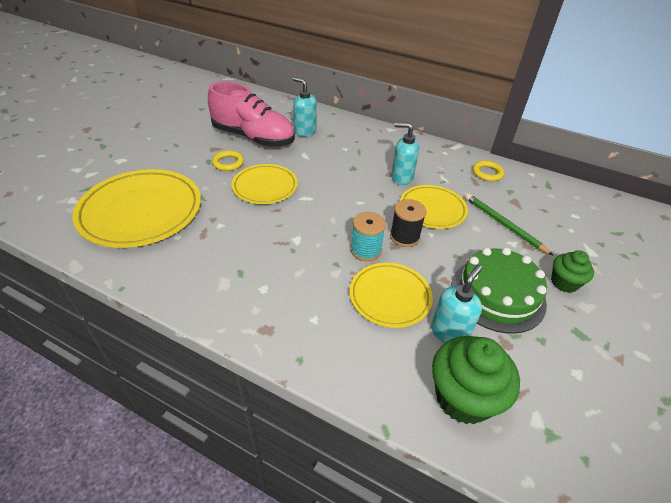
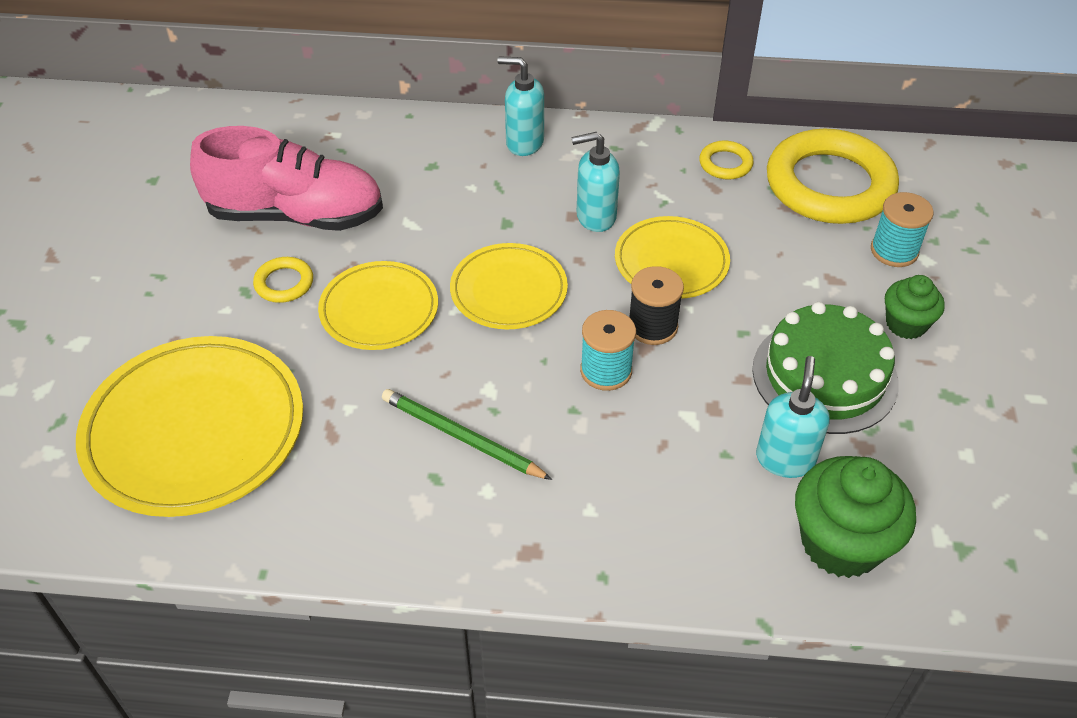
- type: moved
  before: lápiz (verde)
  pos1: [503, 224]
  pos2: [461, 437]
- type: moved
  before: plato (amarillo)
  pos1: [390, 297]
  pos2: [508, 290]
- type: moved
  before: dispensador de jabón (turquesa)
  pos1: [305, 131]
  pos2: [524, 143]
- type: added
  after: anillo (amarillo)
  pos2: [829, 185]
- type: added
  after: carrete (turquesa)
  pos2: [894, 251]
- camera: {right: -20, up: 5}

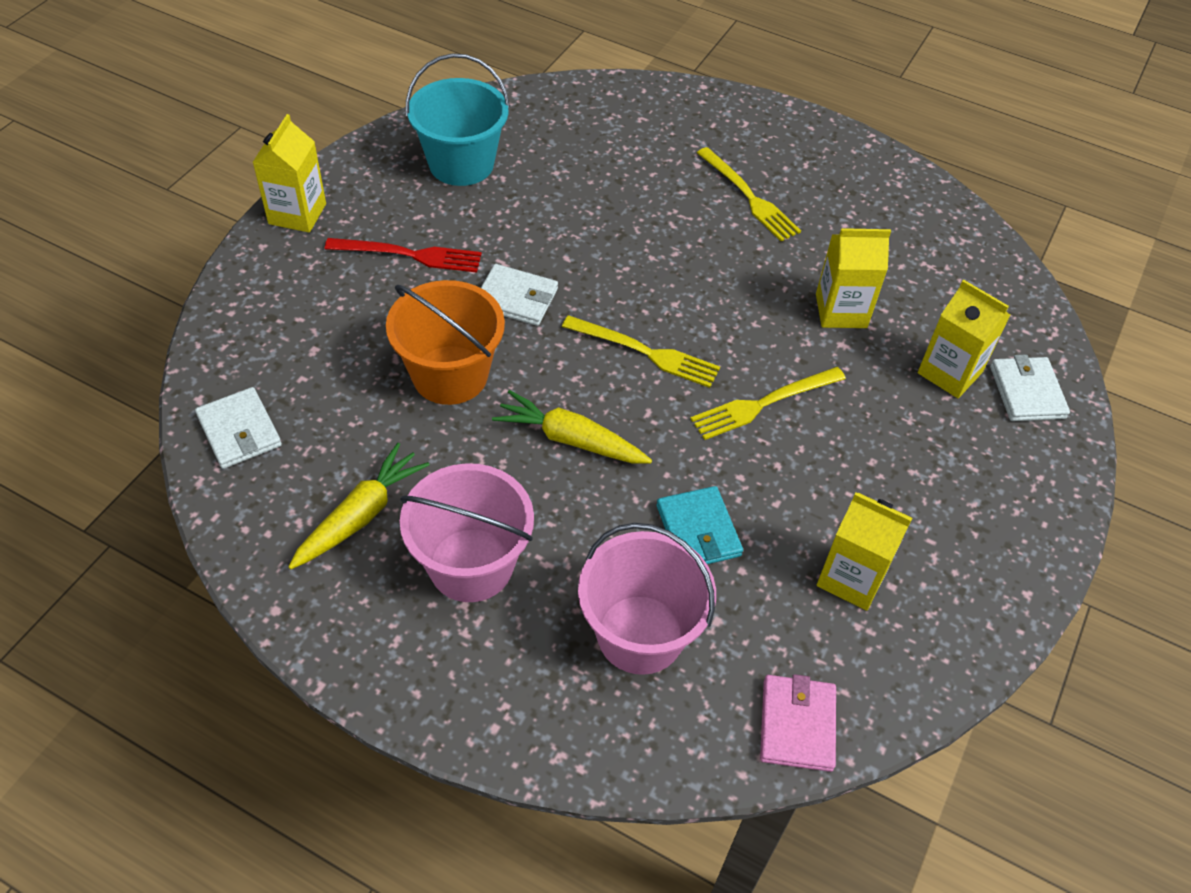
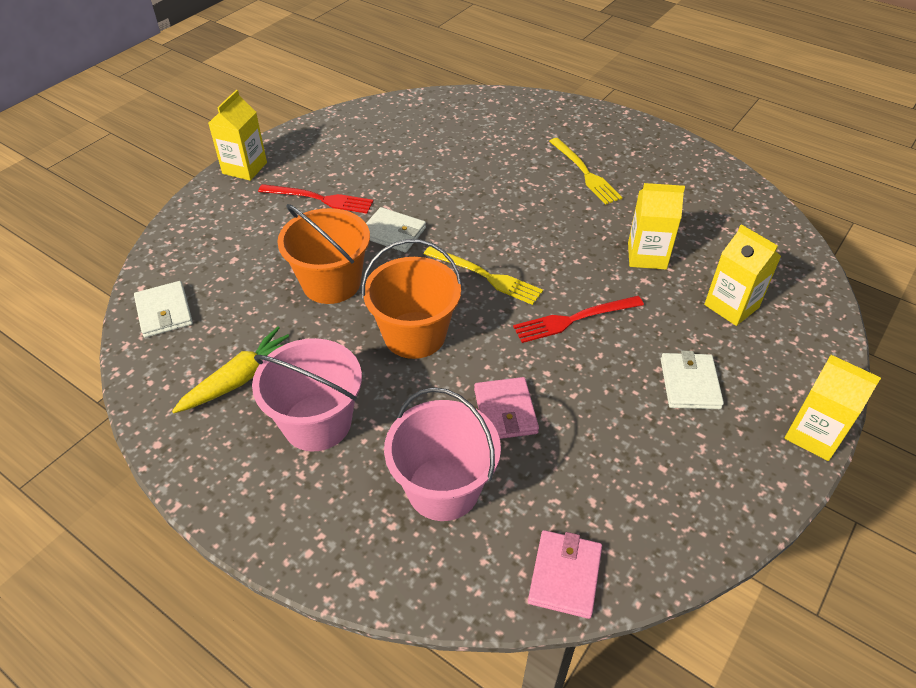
- type: replaced
  before: zanahoria (amarillo)
  after: balde (naranja)
  pos1: [570, 439]
  pos2: [414, 335]
- type: recoloured
  before: cartera (turquesa)
  after: cartera (rosa)
  pos1: [698, 530]
  pos2: [505, 411]
- type: recoloured
  before: tenedor (amarillo)
  after: tenedor (rojo)
  pos1: [763, 404]
  pos2: [574, 319]
- type: moved
  before: cartera (blanco)
  pos1: [1027, 392]
  pos2: [689, 383]
- type: moved
  before: cartón de leche (amarillo)
  pos1: [851, 578]
  pos2: [814, 435]
- type: removed
  before: balde (turquesa)
  pos1: [461, 164]
- camera: {right: 10, up: -5}

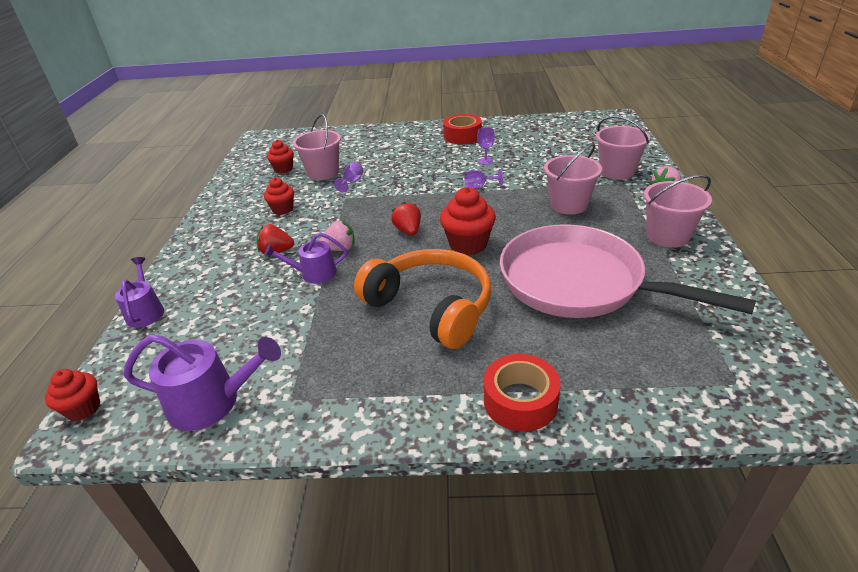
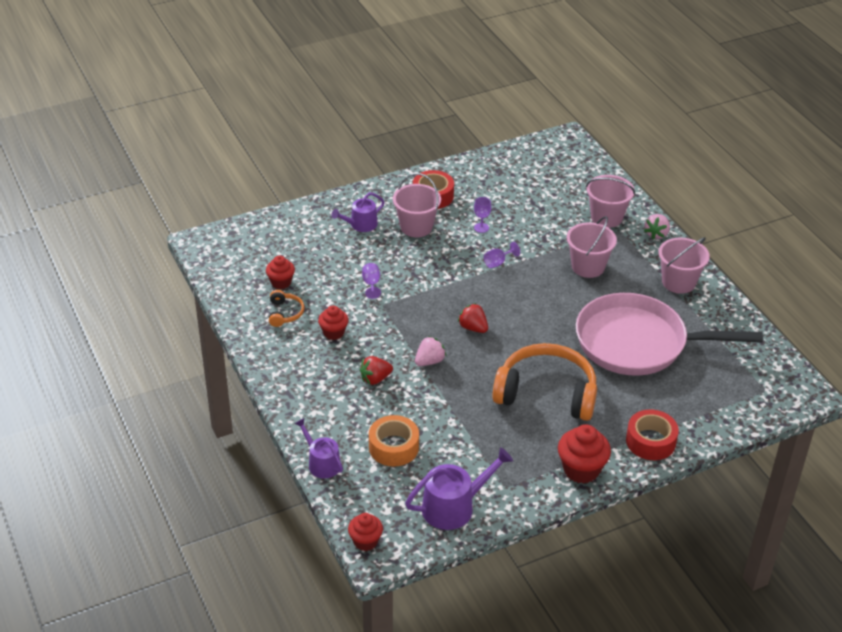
- type: added
  after: auriculares (naranja)
  pos2: [285, 313]
- type: moved
  before: regadera (morado)
  pos1: [314, 274]
  pos2: [360, 225]
- type: added
  after: cinta adhesiva (naranja)
  pos2: [393, 447]
- type: moved
  before: balde (rosa)
  pos1: [323, 173]
  pos2: [416, 227]
- type: moved
  before: magdalena (rojo)
  pos1: [468, 244]
  pos2: [581, 470]
- camera: {right: -30, up: 5}

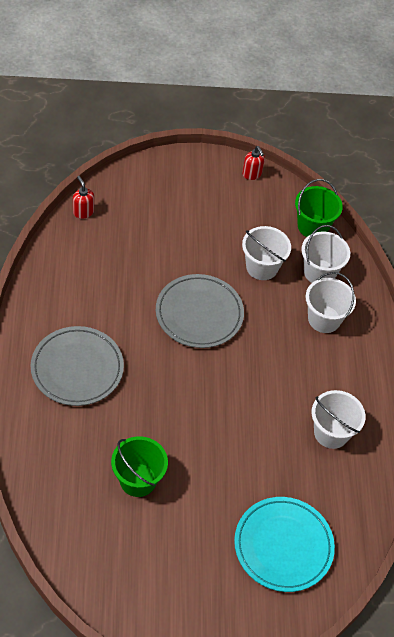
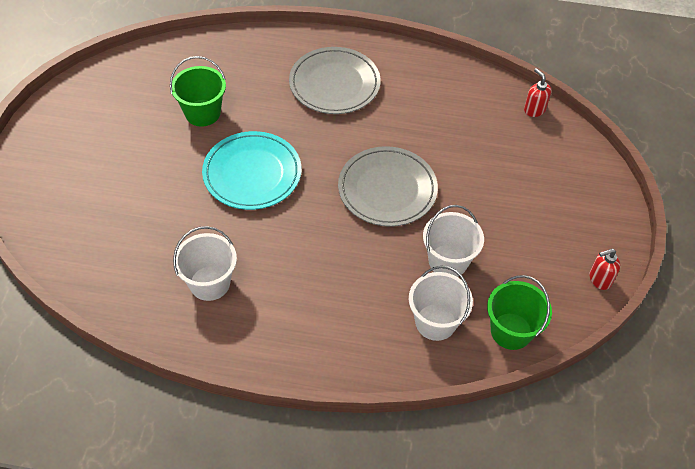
- type: moved
  before: plato (turquesa)
  pos1: [283, 546]
  pos2: [252, 173]
- type: turned
  before: dispensador de jabón (rojo)
  pos1: [83, 212]
  pos2: [534, 110]
  turn: -105
- type: removed
  before: balde (blanco)
  pos1: [324, 319]
- camera: {right: 105, up: 0}

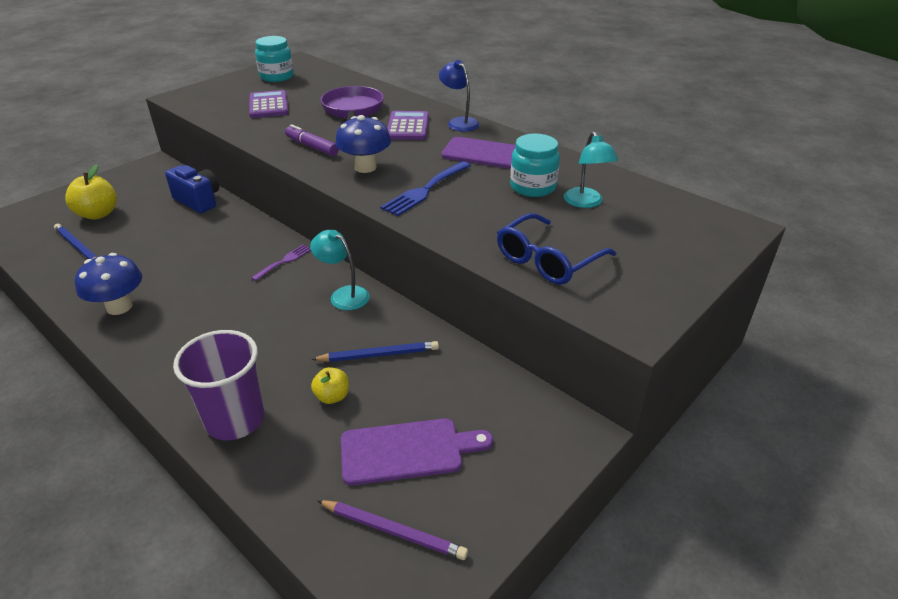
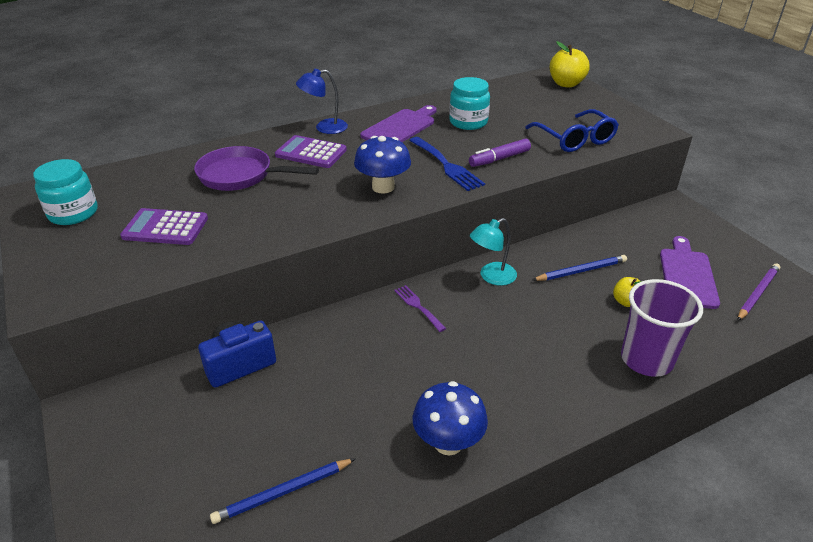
- type: moved
  before: rotulador (morado)
  pos1: [312, 147]
  pos2: [499, 159]
- type: turned
  before: lápiz (azul)
  pos1: [378, 355]
  pos2: [581, 271]
  turn: 60
- type: moved
  before: manzana (amarillo)
  pos1: [98, 214]
  pos2: [566, 84]
- type: removed
  before: lámpara (turquesa)
  pos1: [586, 203]
- camera: {right: -70, up: 0}

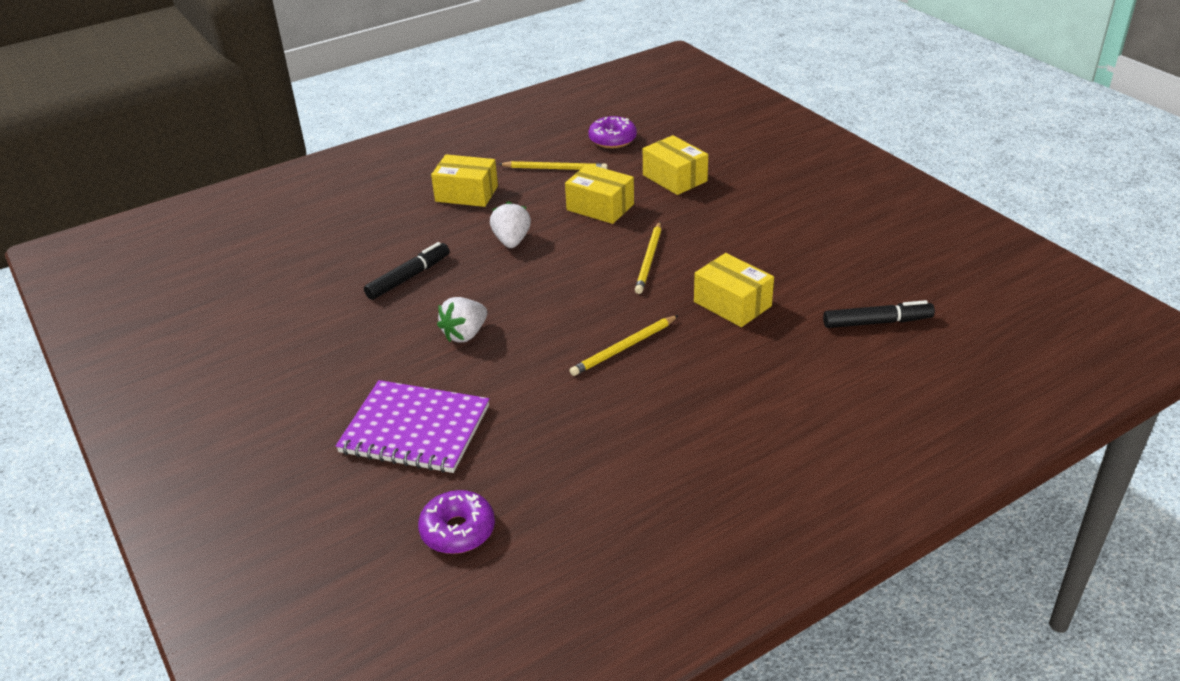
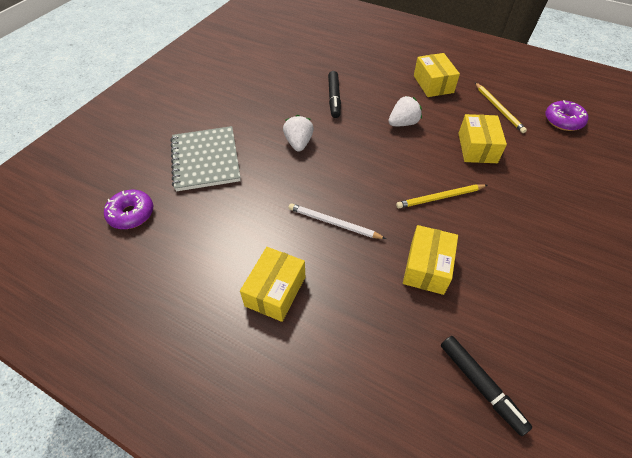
- type: recoloured
  before: cuaderno (morado)
  after: cuaderno (gris)
  pos1: [415, 429]
  pos2: [206, 160]
- type: moved
  before: caja (amarillo)
  pos1: [674, 178]
  pos2: [275, 291]
- type: turned
  before: fresa (blanco)
  pos1: [465, 334]
  pos2: [298, 143]
  turn: 75
- type: recoloured
  before: lápiz (amarillo)
  after: lápiz (blanco)
  pos1: [624, 348]
  pos2: [334, 223]
- type: turned
  before: rotulador (negro)
  pos1: [408, 277]
  pos2: [334, 98]
  turn: 75
- camera: {right: 60, up: 15}

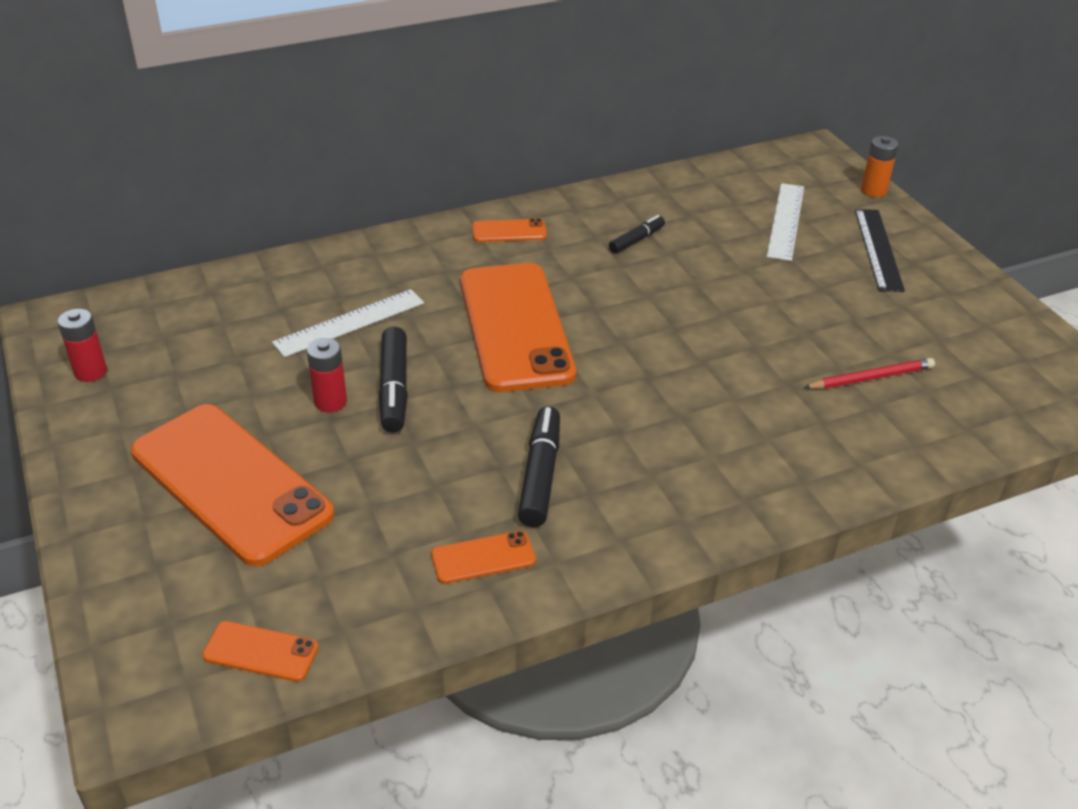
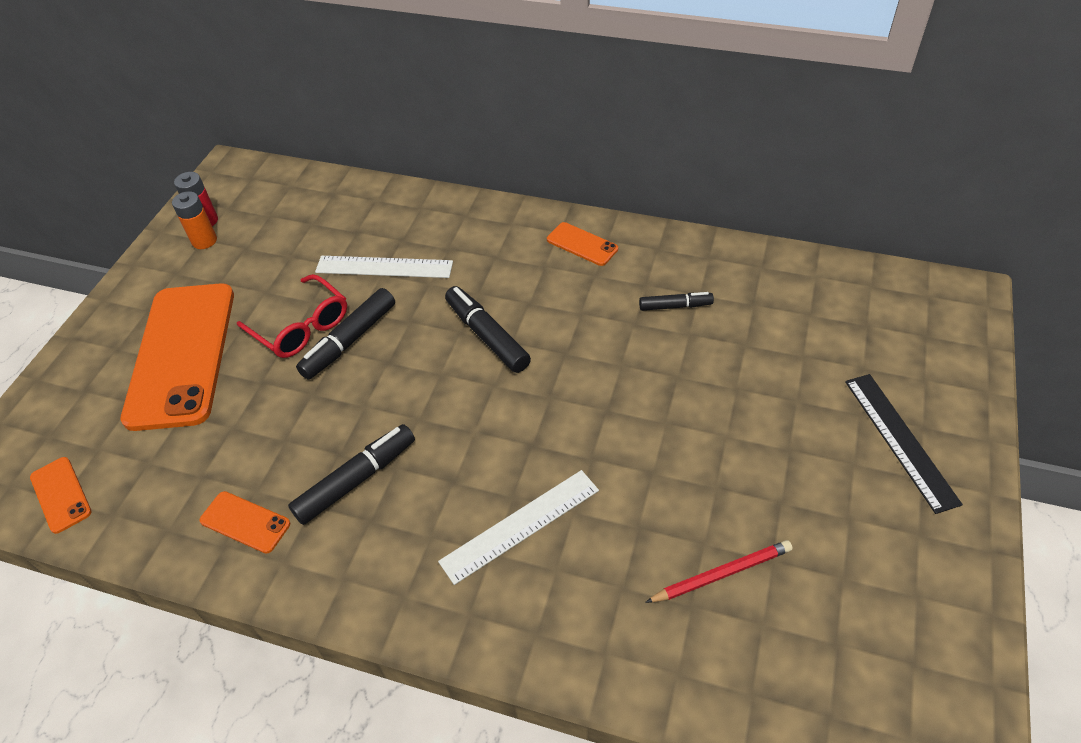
- type: moved
  before: pila (naranja)
  pos1: [873, 191]
  pos2: [204, 241]
- type: replaced
  before: pila (rojo)
  after: gafas (rojo)
  pos1: [330, 402]
  pos2: [301, 327]
- type: moved
  before: regla (blanco)
  pos1: [786, 221]
  pos2: [520, 526]
- type: replaced
  before: móvil (naranja)
  after: rotulador (negro)
  pos1: [515, 327]
  pos2: [487, 336]
- type: turned
  before: lápiz (rojo)
  pos1: [871, 378]
  pos2: [721, 574]
  turn: -45
- type: turned
  before: regla (negro)
  pos1: [878, 249]
  pos2: [899, 440]
  turn: -60
- camera: {right: 45, up: 10}

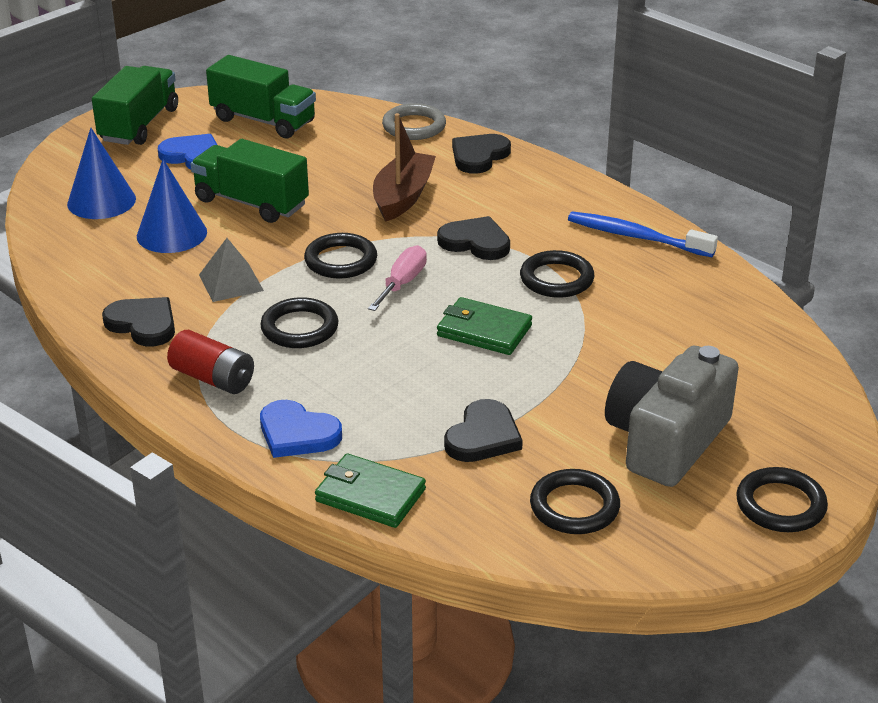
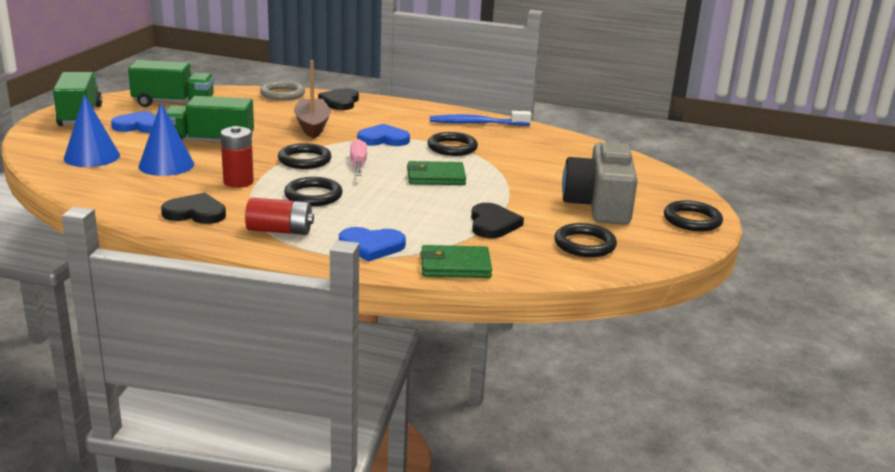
- type: replaced
  before: pirámide (gris)
  after: pila (rojo)
  pos1: [231, 282]
  pos2: [238, 182]
- type: recoloured
  before: corazón (negro)
  after: corazón (azul)
  pos1: [475, 242]
  pos2: [383, 139]
- camera: {right: -30, up: -10}

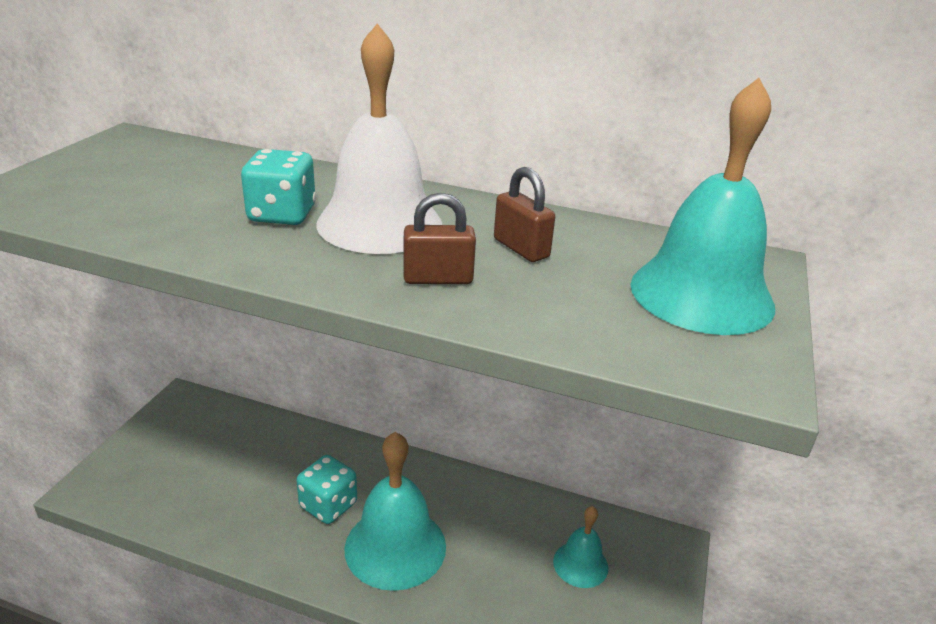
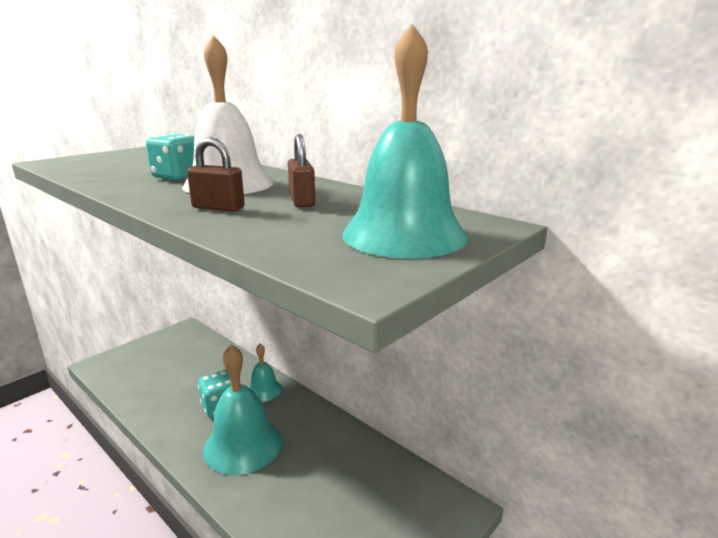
- type: moved
  before: campana (turquesa)
  pos1: [580, 564]
  pos2: [264, 390]
- camera: {right: 25, up: -10}

